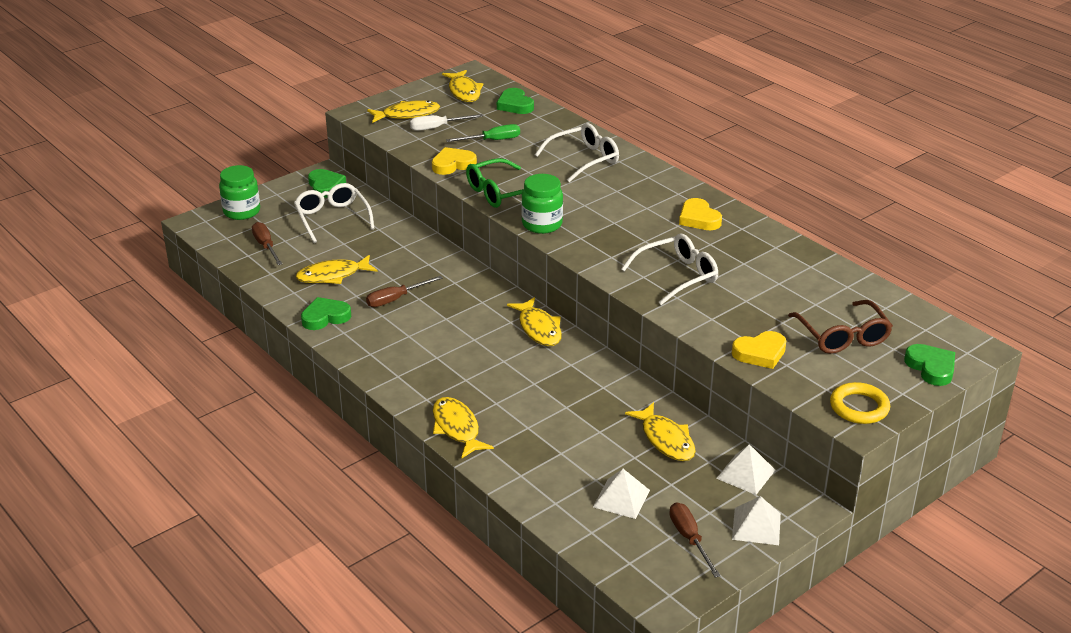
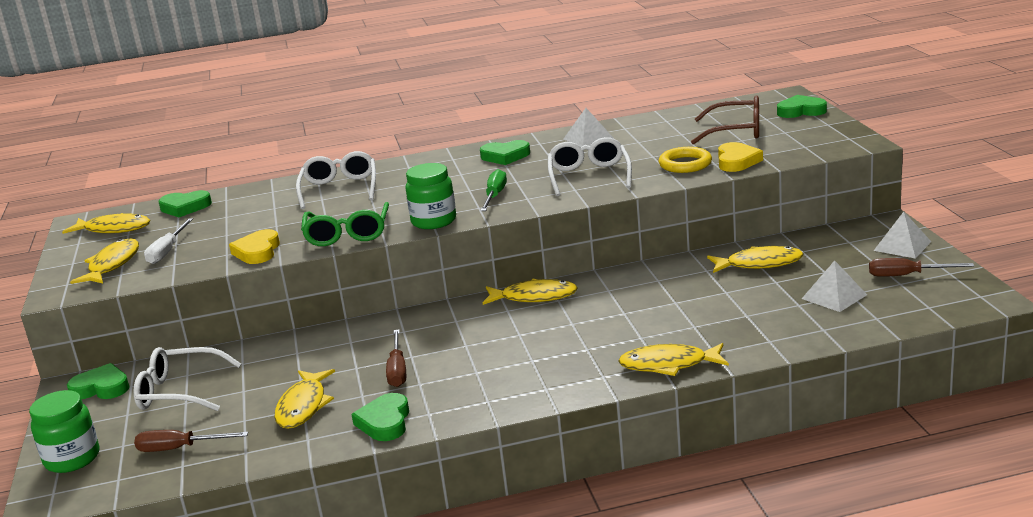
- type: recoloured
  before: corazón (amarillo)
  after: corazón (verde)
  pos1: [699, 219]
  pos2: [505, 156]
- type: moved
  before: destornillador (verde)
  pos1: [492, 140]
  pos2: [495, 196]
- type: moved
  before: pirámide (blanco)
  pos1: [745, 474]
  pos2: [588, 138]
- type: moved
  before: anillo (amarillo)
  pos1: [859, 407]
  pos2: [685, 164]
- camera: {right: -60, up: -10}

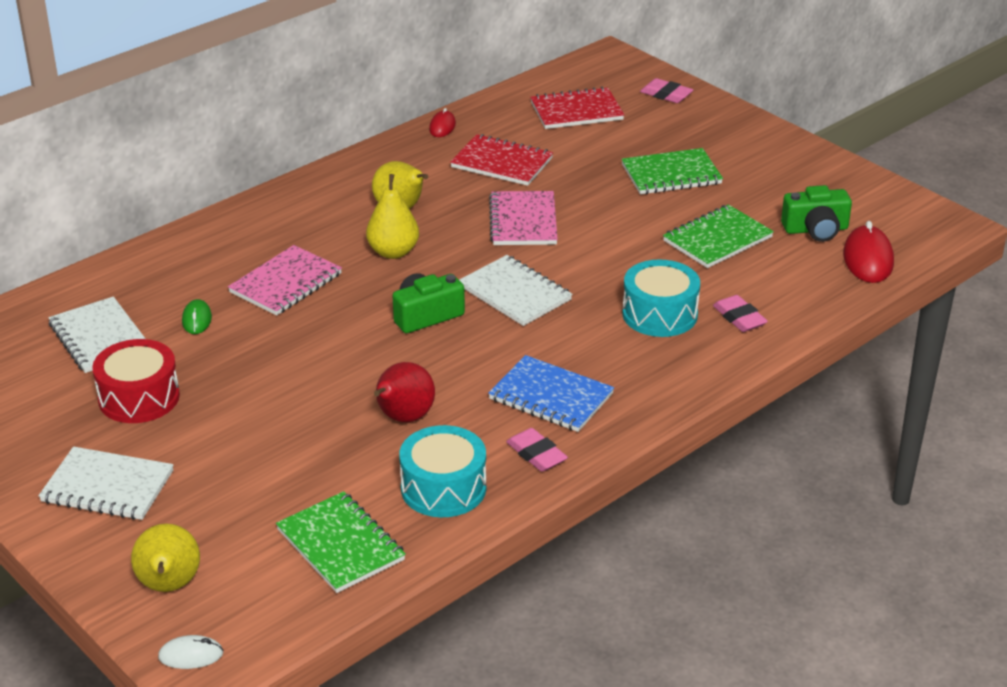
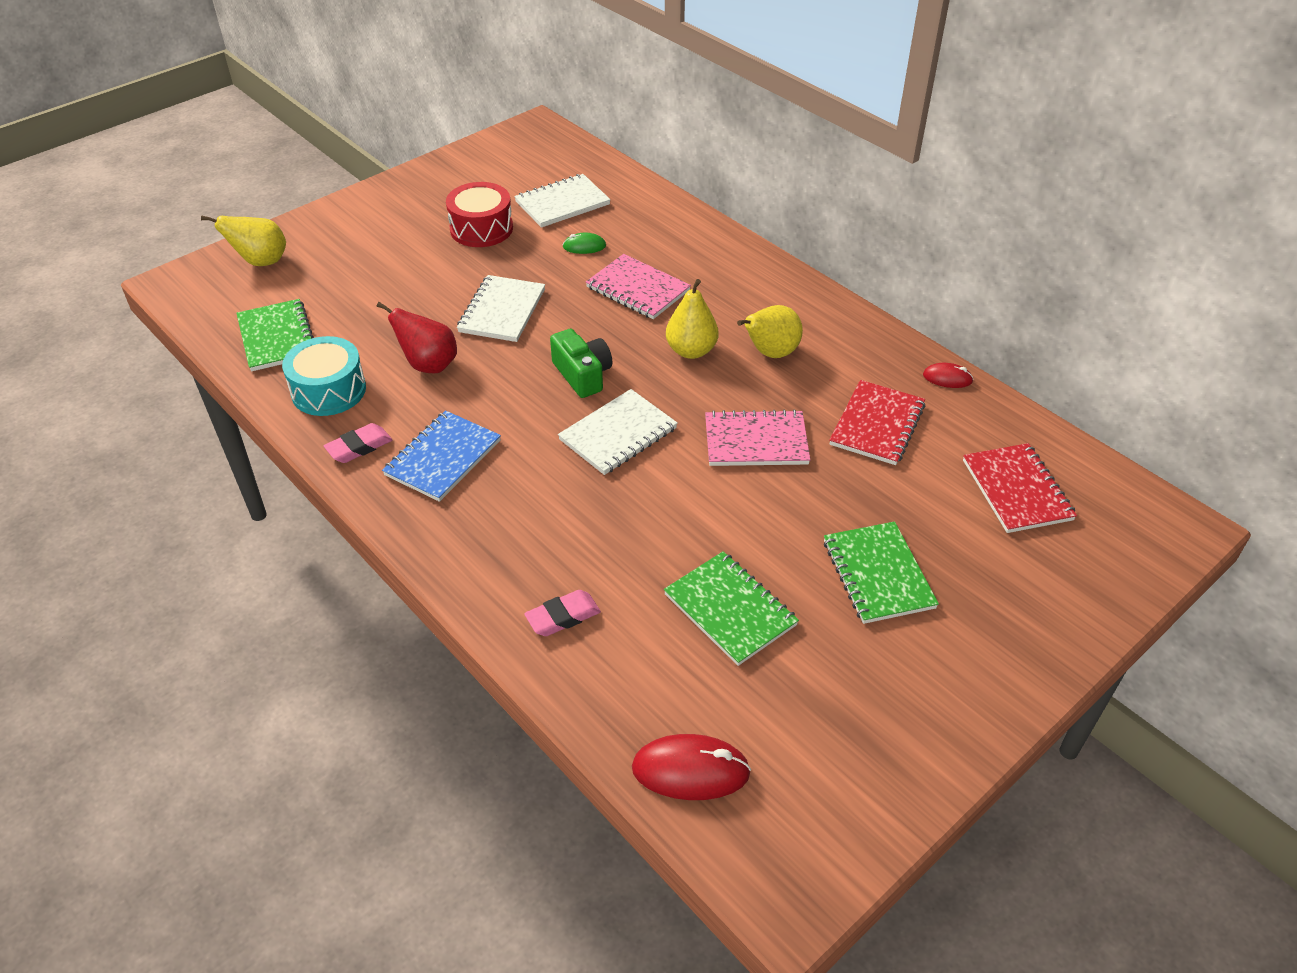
- type: turned
  before: cuaderno (verde)
  pos1: [340, 545]
  pos2: [277, 337]
  turn: -75
- type: moved
  before: cuaderno (blanco)
  pos1: [107, 486]
  pos2: [502, 311]
- type: removed
  before: ratón (blanco)
  pos1: [191, 655]
- type: removed
  before: tambor (turquesa)
  pos1: [659, 314]
- type: removed
  before: goma de borrar (rosa)
  pos1: [666, 95]
- type: removed
  before: cámara (verde)
  pos1: [816, 229]
- camera: {right: 90, up: 10}

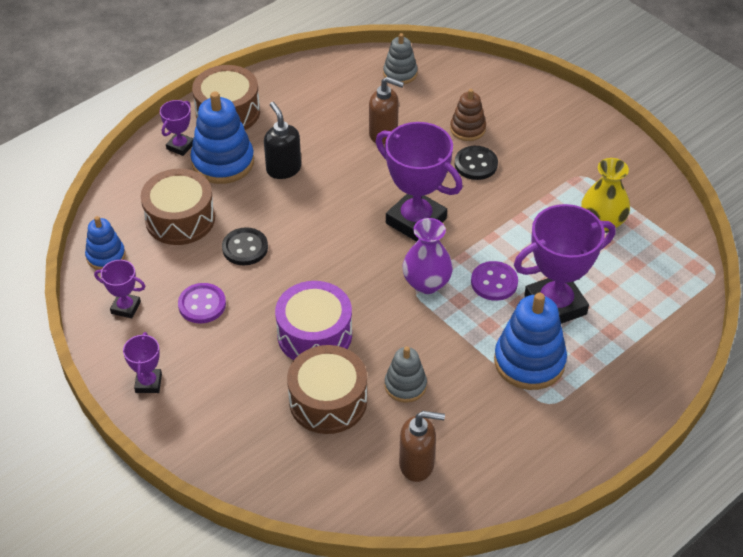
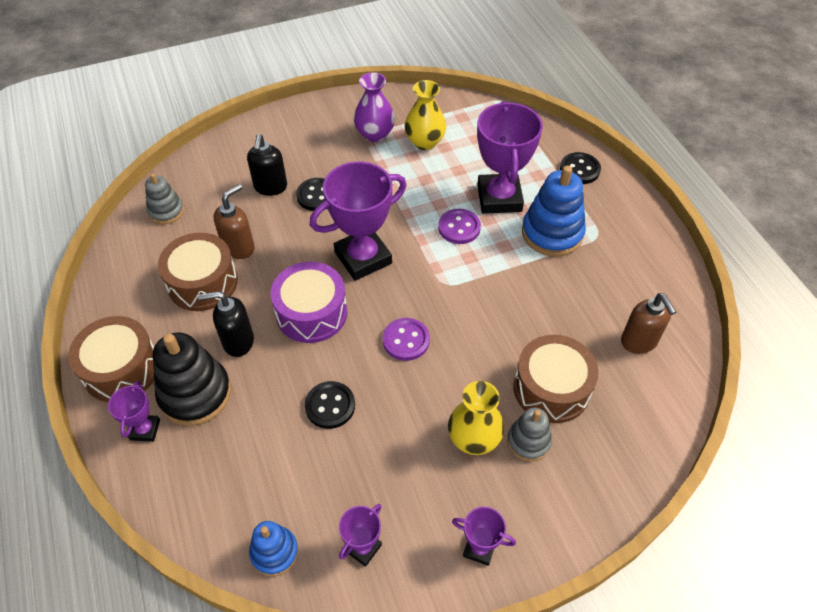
- type: turned
  before: trofeo (morado)
  pos1: [180, 146]
  pos2: [145, 430]
  turn: 45
- type: recoloured
  before: juguete apilable (azul)
  after: juguete apilable (negro)
  pos1: [223, 162]
  pos2: [195, 394]
- type: moved
  before: tambor (marrón)
  pos1: [180, 219]
  pos2: [202, 282]
- type: replaced
  before: juguete apilable (marrón)
  after: dispensador de jabón (negro)
  pos1: [467, 129]
  pos2: [270, 187]
- type: moved
  before: tambor (morado)
  pos1: [314, 334]
  pos2: [311, 313]
- type: moved
  before: florero (morado)
  pos1: [426, 283]
  pos2: [375, 134]
- type: moved
  before: botón (morado)
  pos1: [202, 304]
  pos2: [406, 340]
- type: added
  after: florero (amarillo)
  pos2: [474, 439]
- type: moved
  before: juguete apilable (gris)
  pos1: [405, 385]
  pos2: [528, 441]
- type: added
  after: botón (negro)
  pos2: [579, 169]
- type: turned
  before: dispensador de jabón (marrón)
  pos1: [417, 464]
  pos2: [639, 342]
  turn: 135
- camera: {right: -70, up: 5}

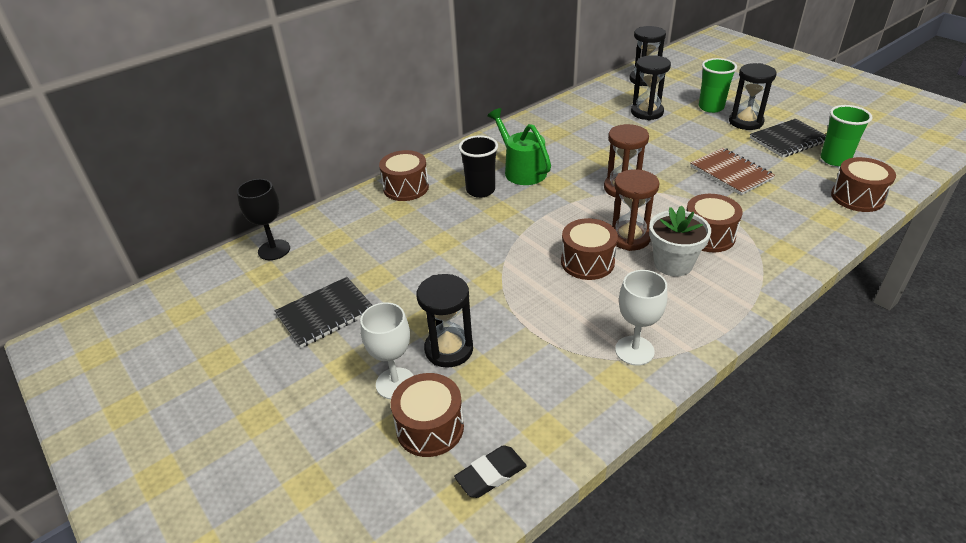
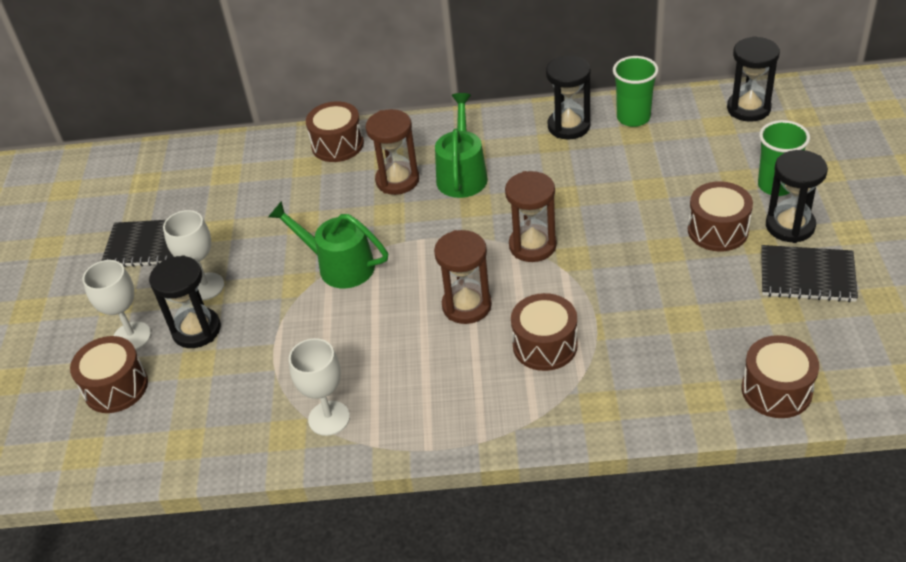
- type: added
  after: copa (blanco)
  pos2: [206, 286]
- type: added
  after: regadera (verde)
  pos2: [339, 266]
- type: replaced
  before: vaso (negro)
  after: reloj de arena (marrón)
  pos1: [480, 190]
  pos2: [397, 180]
- type: moved
  before: reloj de arena (negro)
  pos1: [647, 112]
  pos2: [568, 126]
- type: moved
  before: vaso (verde)
  pos1: [835, 159]
  pos2: [633, 118]
- type: moved
  before: tambor (marrón)
  pos1: [587, 262]
  pos2: [717, 230]
- type: removed
  before: copa (negro)
  pos1: [274, 250]
- type: removed
  before: goma de borrar (negro)
  pos1: [491, 474]
- type: removed
  before: maceta (blanco)
  pos1: [673, 263]
- type: removed
  before: cuaderno (marrón)
  pos1: [731, 173]
- camera: {right: 40, up: 5}

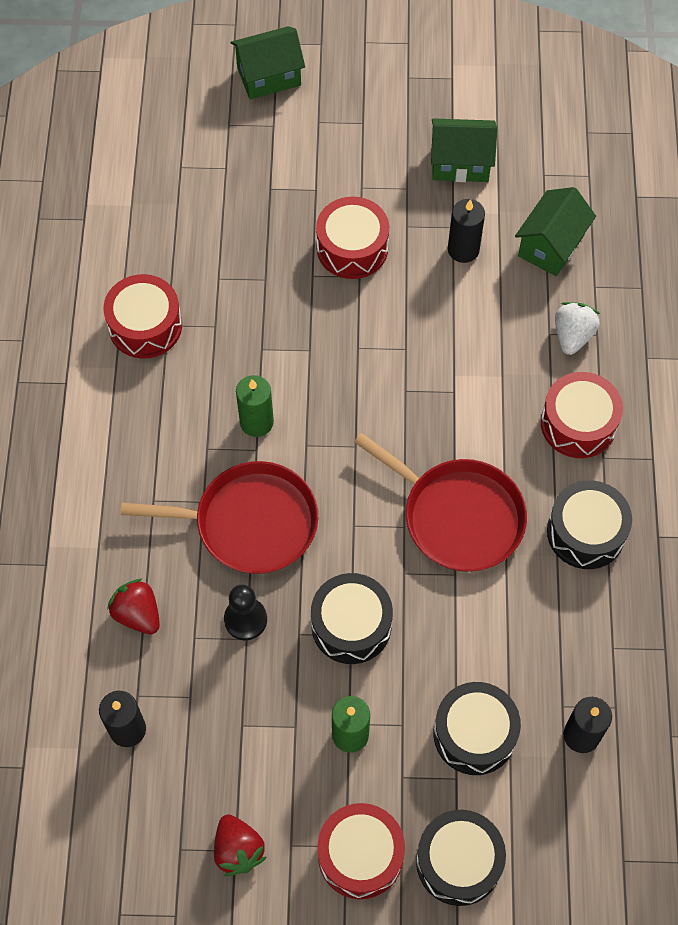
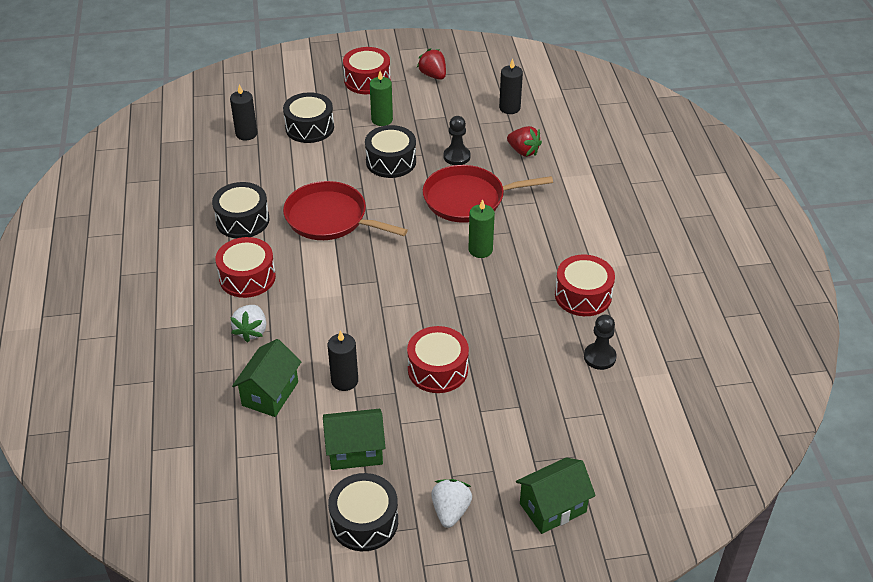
- type: moved
  before: tambor (negro)
  pos1: [458, 862]
  pos2: [364, 521]
- type: added
  after: fresa (blanco)
  pos2: [450, 511]
- type: added
  after: peón (negro)
  pos2: [599, 357]
- camera: {right: 170, up: -20}

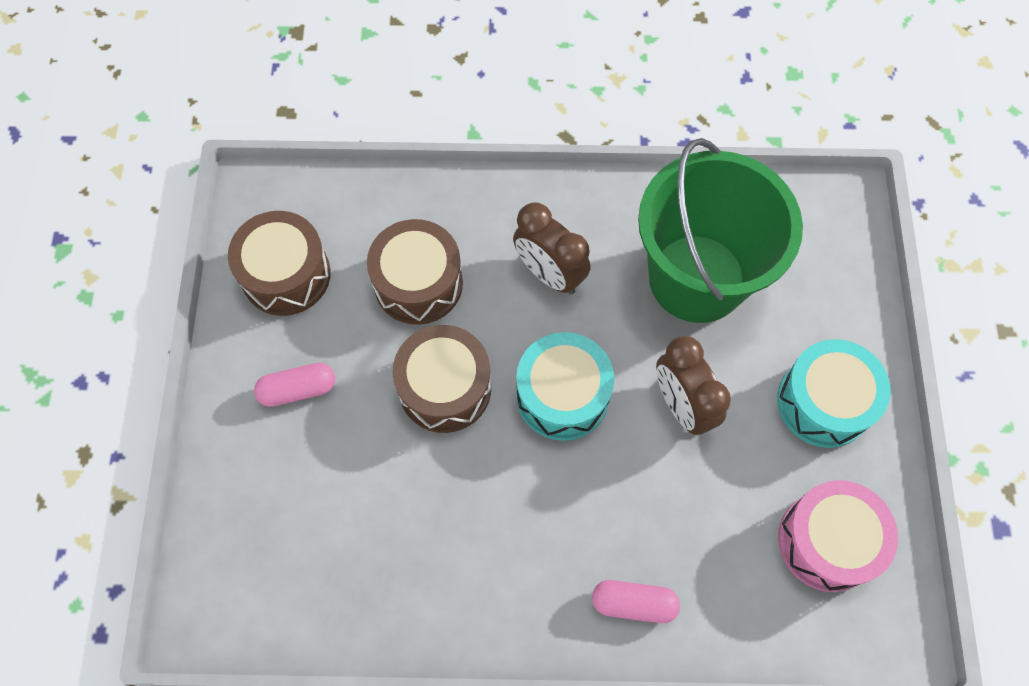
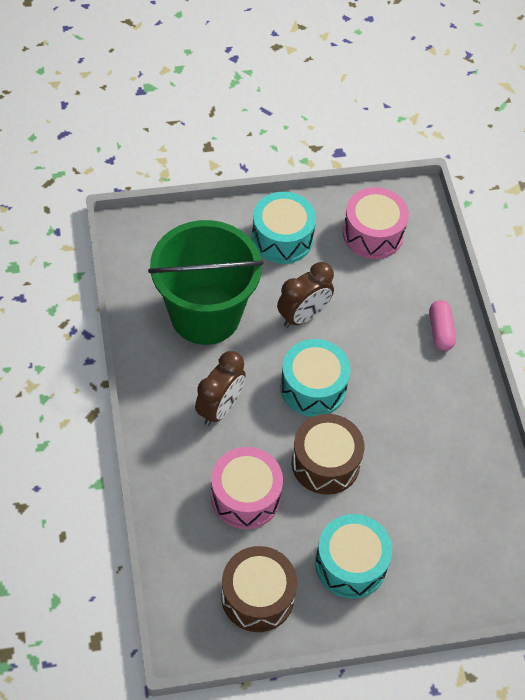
- type: recoloured
  before: tambor (marrón)
  after: tambor (rosa)
  pos1: [418, 283]
  pos2: [245, 496]
- type: replaced
  before: cápsula (rosa)
  after: tambor (turquesa)
  pos1: [298, 389]
  pos2: [350, 564]
- camera: {right: -105, up: -10}

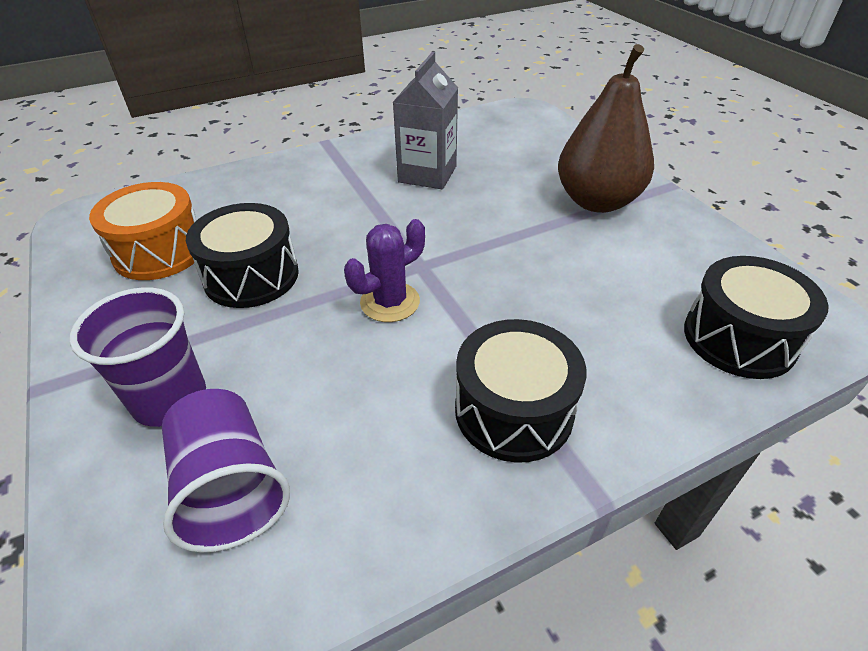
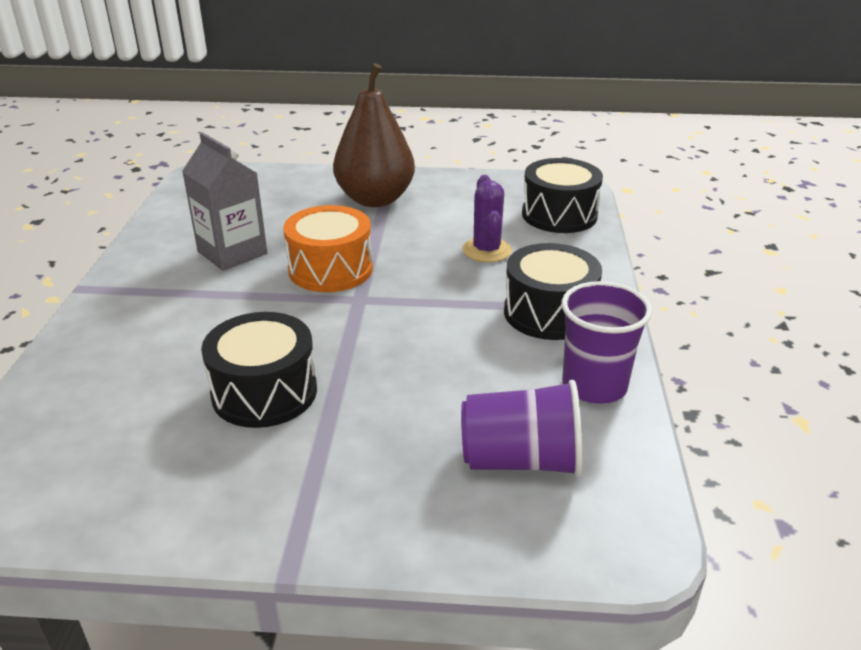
- type: moved
  before: tambor (naranja)
  pos1: [160, 251]
  pos2: [330, 269]
- type: moved
  before: cactus (morado)
  pos1: [390, 302]
  pos2: [486, 250]
- type: moved
  before: vaso (morado)
  pos1: [170, 399]
  pos2: [594, 386]
- camera: {right: -60, up: -10}

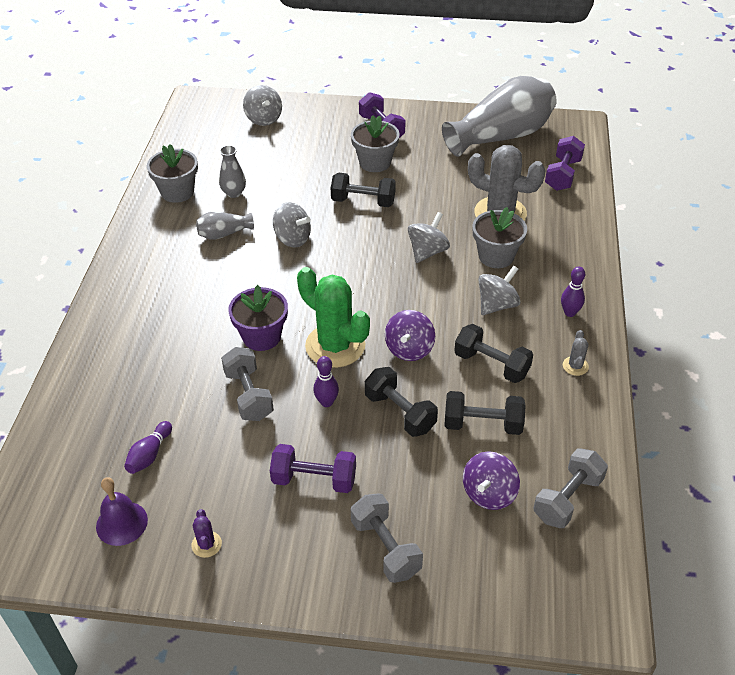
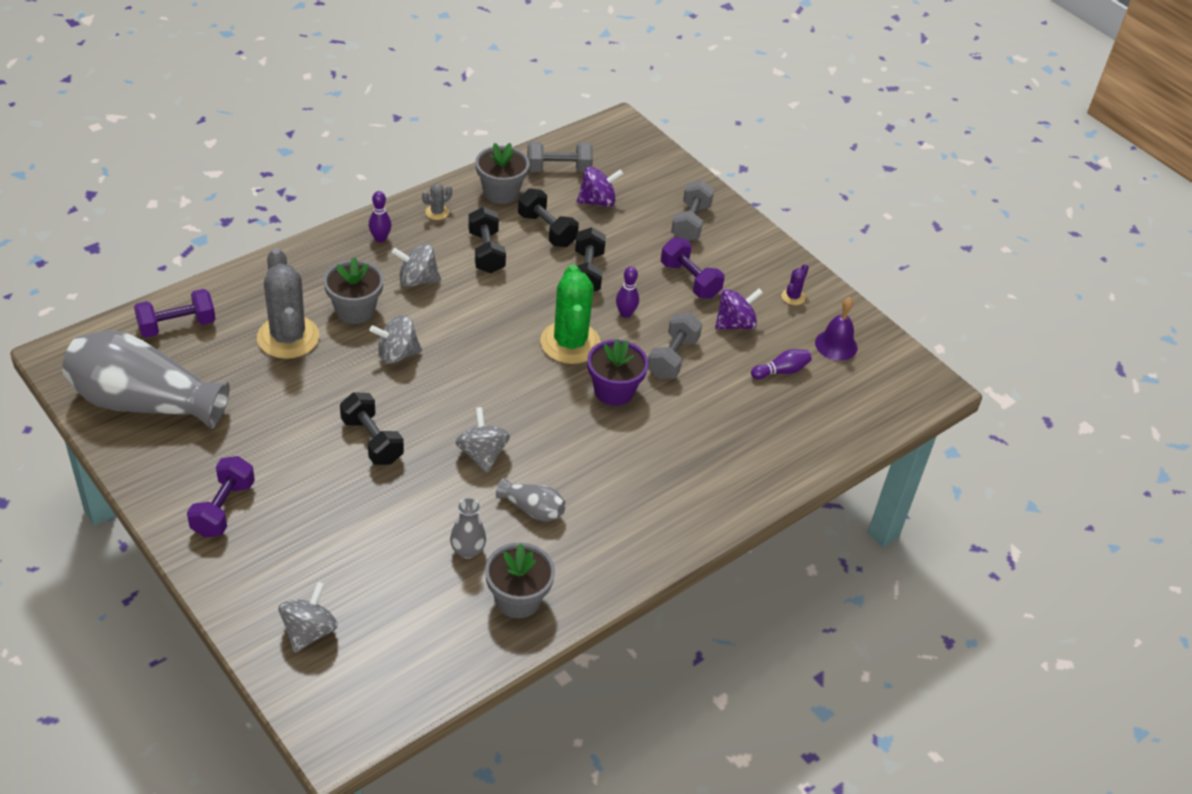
- type: moved
  before: maceta (gris)
  pos1: [375, 162]
  pos2: [501, 192]
- type: moved
  before: peonza (morado)
  pos1: [409, 349]
  pos2: [735, 324]
- camera: {right: -140, up: 0}

